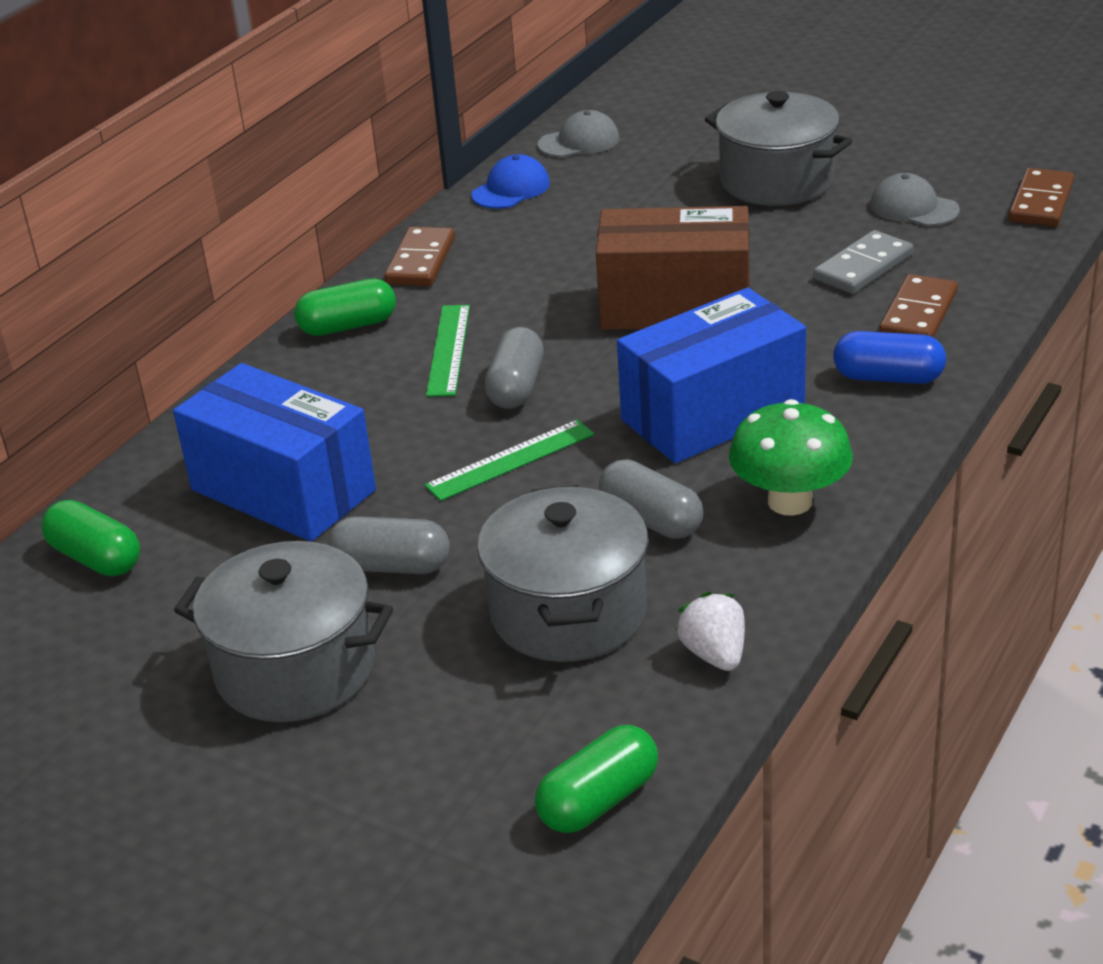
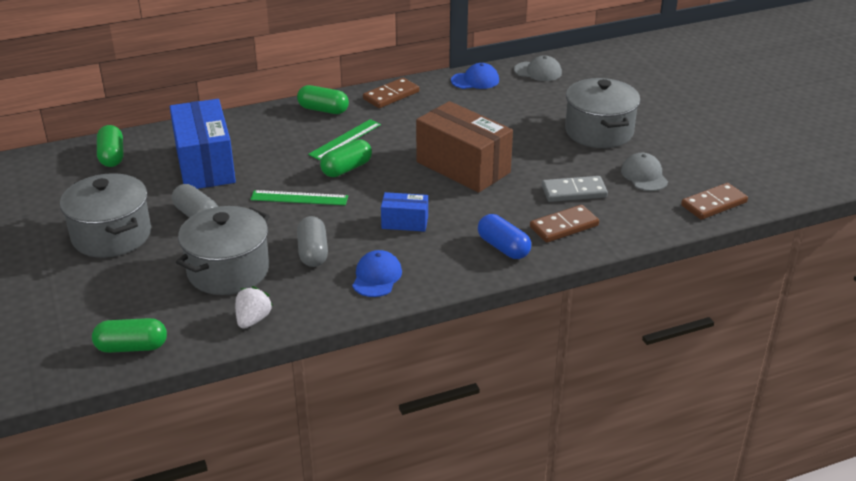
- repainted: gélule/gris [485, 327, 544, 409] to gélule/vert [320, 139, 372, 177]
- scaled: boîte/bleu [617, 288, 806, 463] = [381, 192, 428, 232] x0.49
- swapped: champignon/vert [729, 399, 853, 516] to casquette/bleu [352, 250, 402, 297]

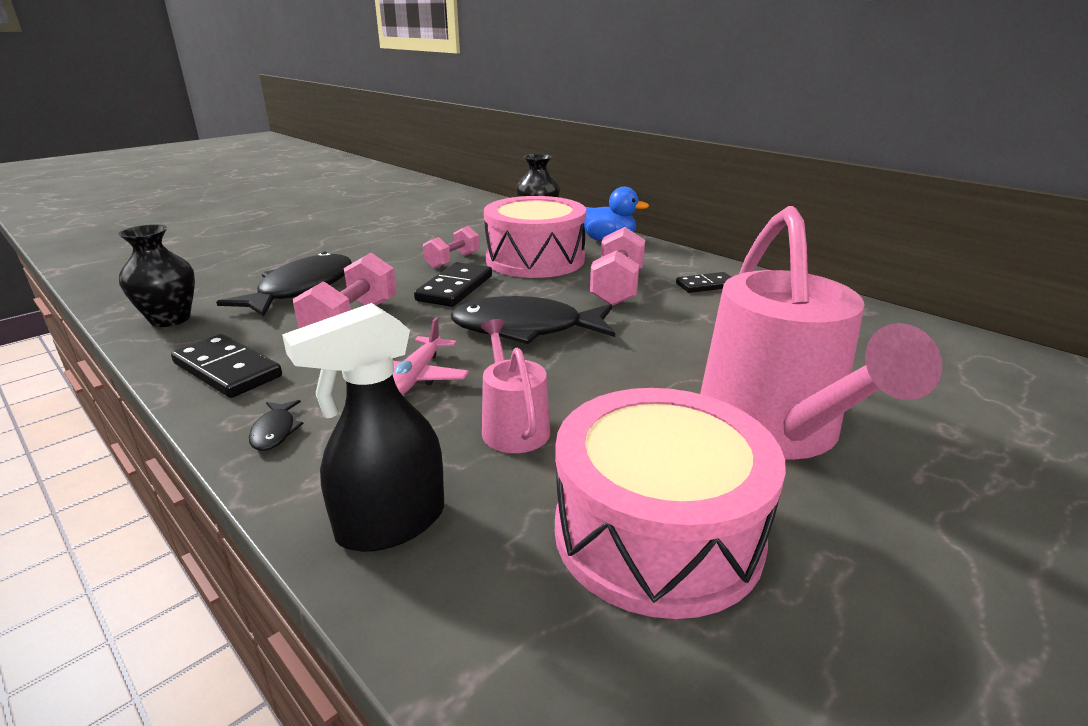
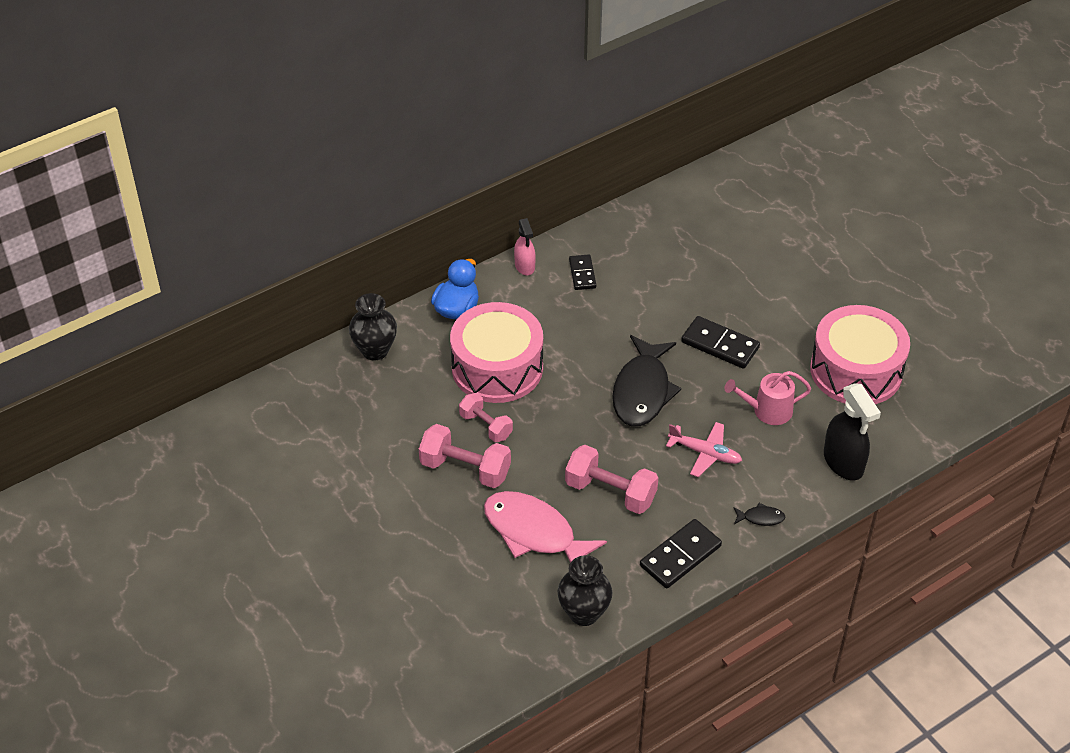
- repainted: poisson/noir [216, 252, 352, 317] to poisson/rose [484, 491, 607, 563]
- shifted: domino/noir [414, 262, 492, 307] to [681, 316, 760, 369]
- shifted: haltère/rose [590, 227, 645, 306] to [419, 424, 511, 488]
- gone: arrosoir/rose [700, 206, 942, 460]
- new: vaporisateur/rose [514, 218, 536, 275]

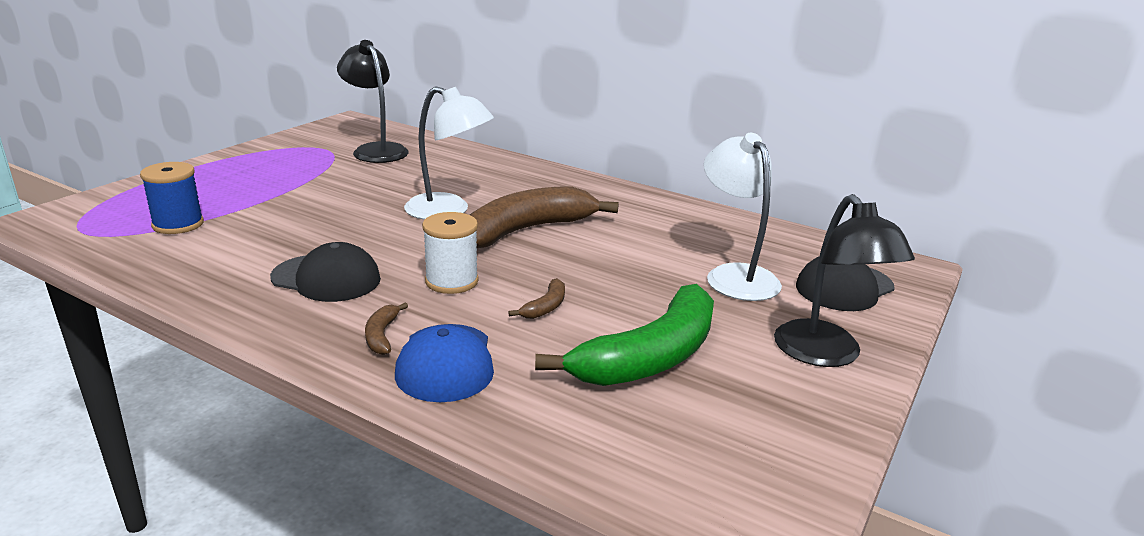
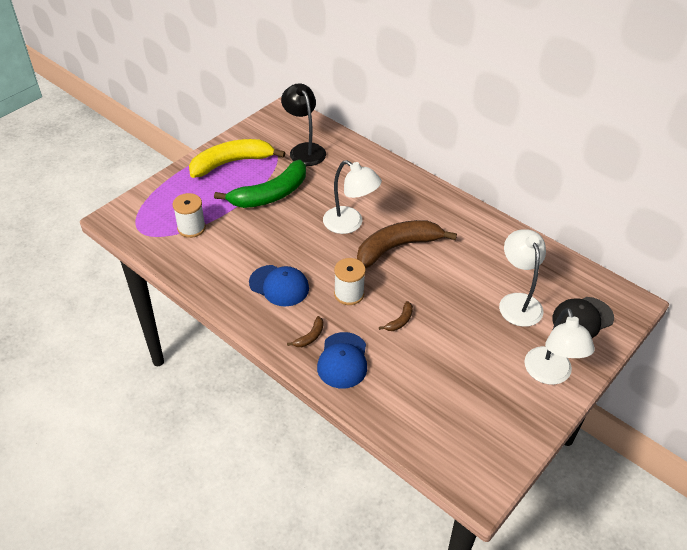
- repainted: bobine/bleu [140, 162, 204, 234] to bobine/blanc [173, 193, 206, 238]
- repainted: casquette/noir [270, 242, 381, 302] to casquette/bleu [249, 265, 309, 307]
- rotated: banane/marron [365, 302, 408, 355] = [287, 316, 323, 347] 150 degrees counterclockwise
- shifted: banane/vert [535, 284, 714, 386] to [214, 160, 306, 208]
- repainted: lampe/noir [774, 194, 915, 367] to lampe/blanc [524, 308, 595, 385]
- new: banane/jaune [189, 139, 286, 178]

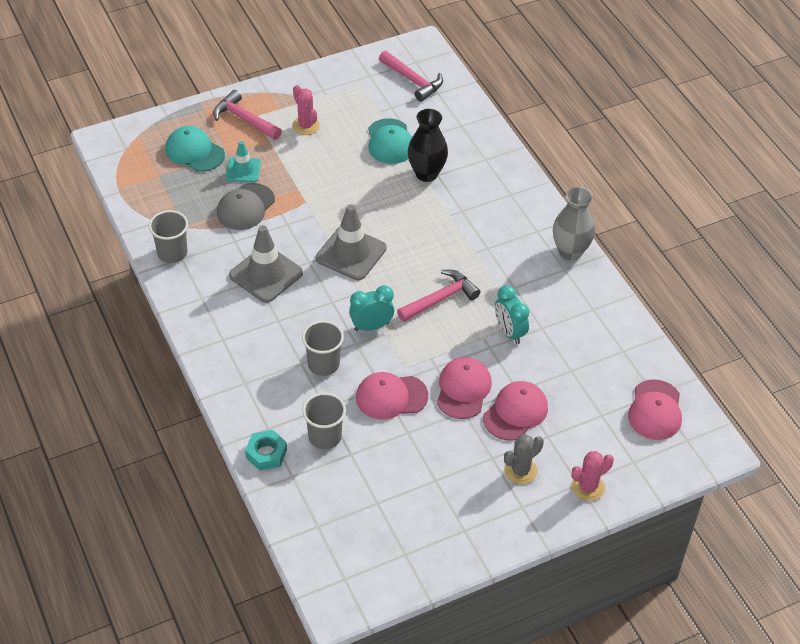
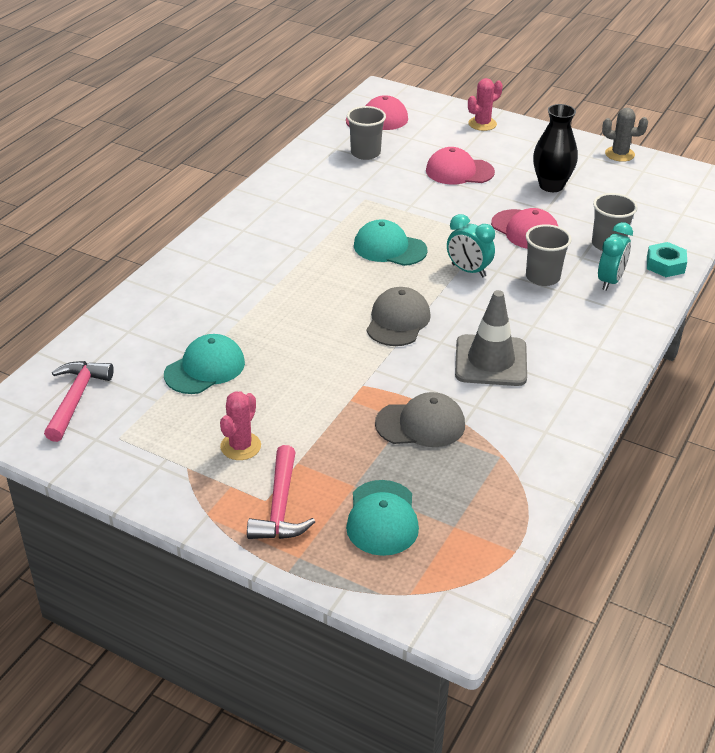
- shifted: gobelet/gris [149, 210, 188, 263] to [347, 106, 386, 160]
- gone: cône de chantier/turquoise [226, 141, 261, 183]
- swapped: cône de chantier/gris [316, 204, 387, 280] to casquette/gris [366, 287, 431, 346]
- swapped: marteau/rose [397, 270, 480, 322] to casquette/turquoise [354, 219, 427, 266]
- shifted: vase/noir [408, 109, 448, 182] to [533, 104, 578, 192]
- gone: casquette/rose [437, 357, 492, 419]
- shifted: réveil/turquoise [495, 285, 529, 344] to [598, 222, 633, 291]
- shifted: cactus/gris [504, 434, 544, 484] to [602, 108, 648, 162]
- gone: vase/gris [553, 187, 595, 261]
- rotated: cactus/rose [572, 451, 614, 501] = [468, 78, 503, 131] 60 degrees counterclockwise

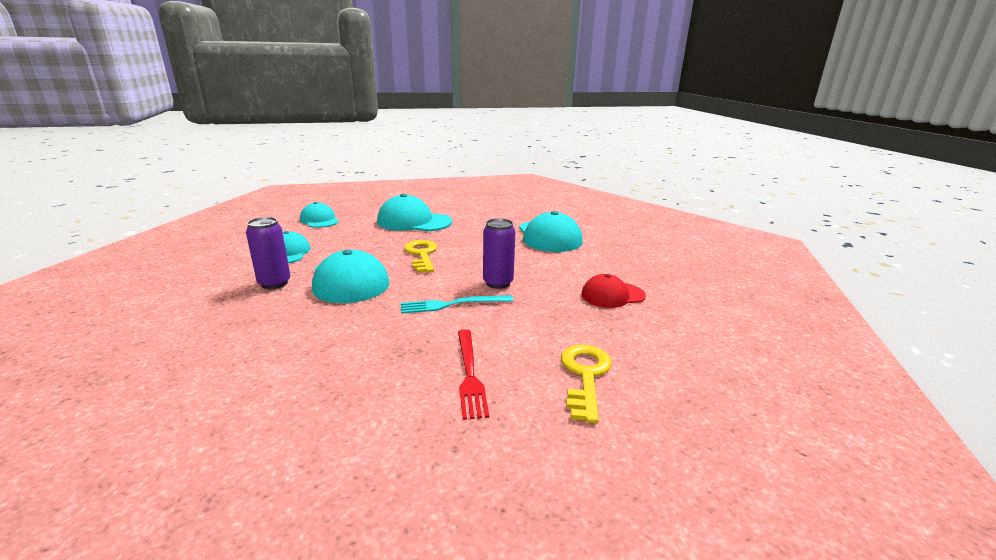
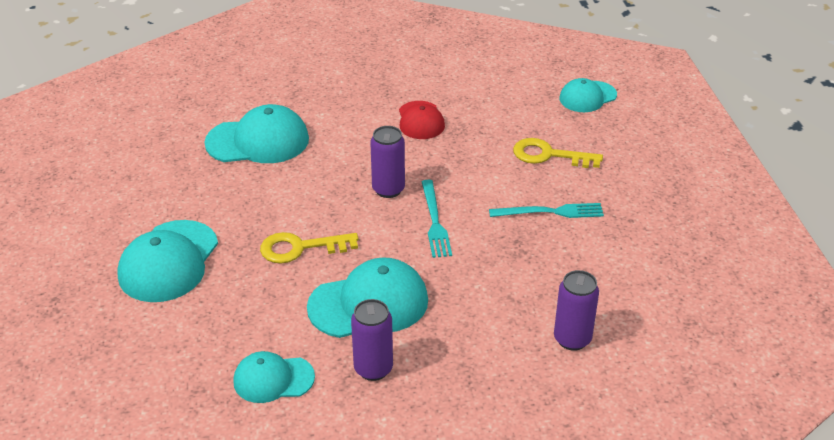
- shifted: casquette/turquoise [300, 202, 339, 228] to [559, 78, 617, 112]
- repainted: fourchette/rouge [458, 329, 489, 420] to fourchette/turquoise [489, 203, 604, 218]
- new: canette/violet [554, 270, 599, 351]

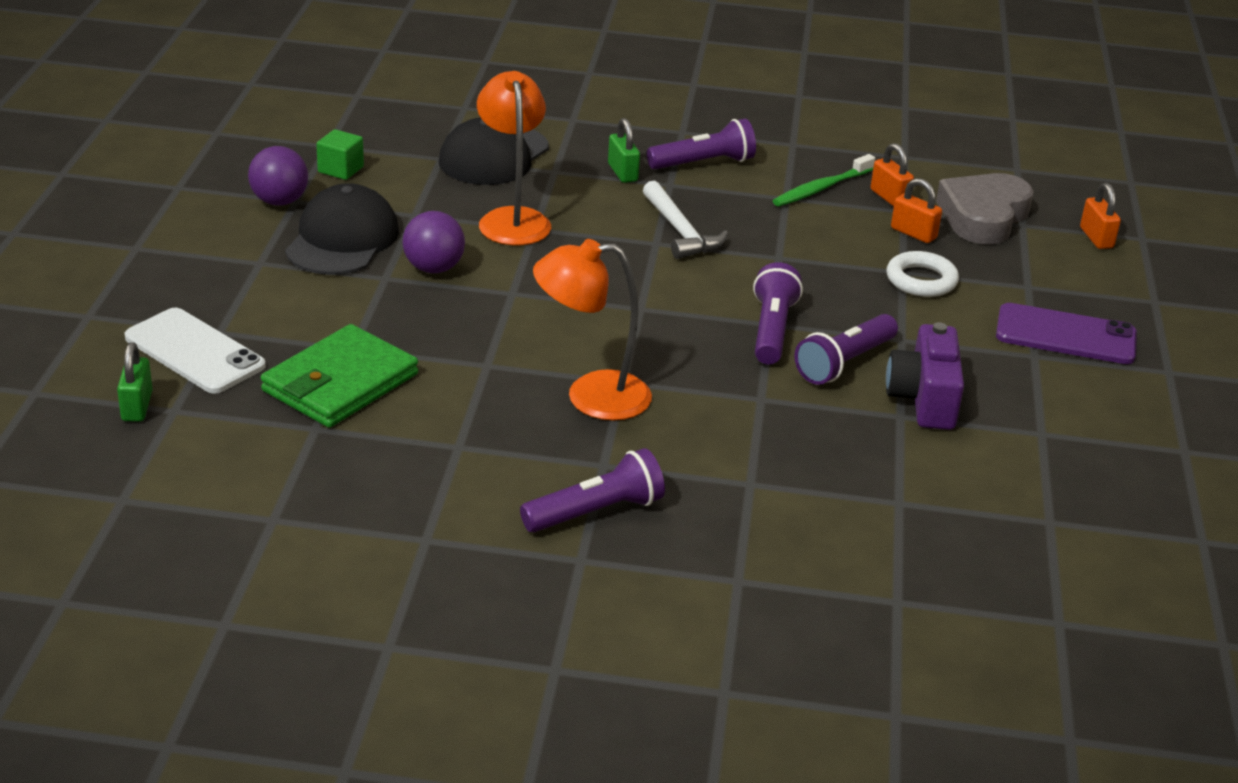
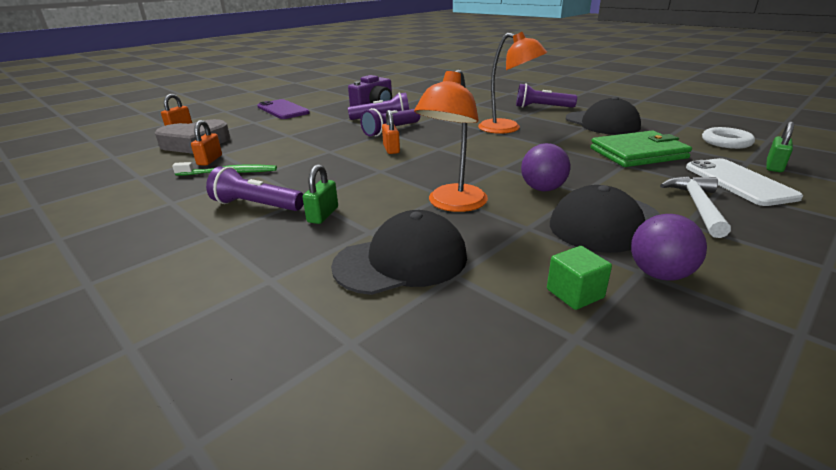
- shifted: marteau/blanc [643, 181, 728, 259] to [660, 176, 731, 238]
- shifted: anneau/blanc [887, 251, 959, 297] to [702, 127, 755, 149]
- shifted: cadenas/orange [891, 178, 942, 243] to [382, 110, 400, 154]
- new: casquette/noir [566, 97, 641, 135]

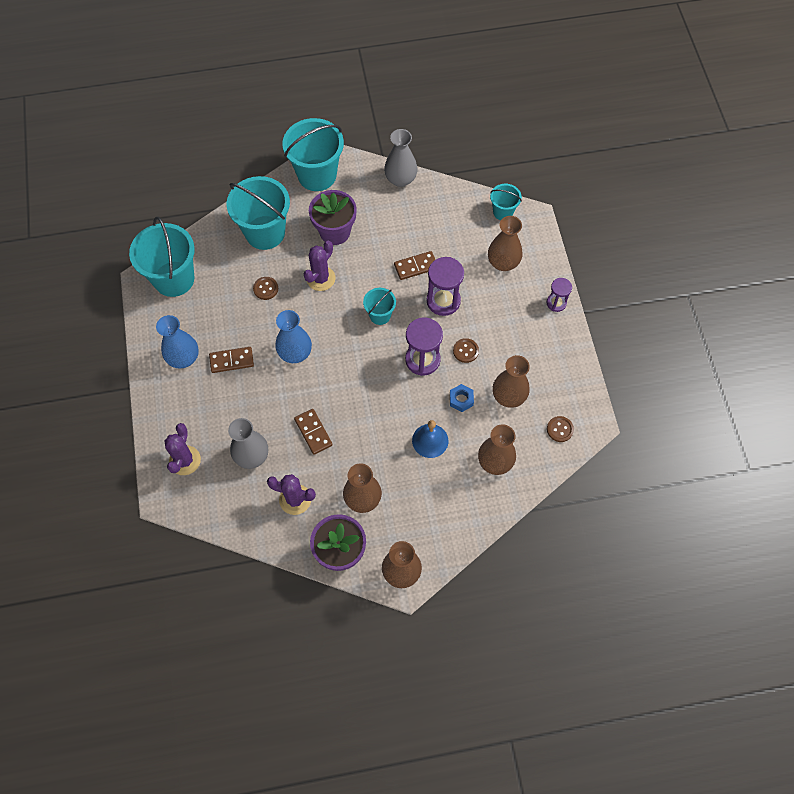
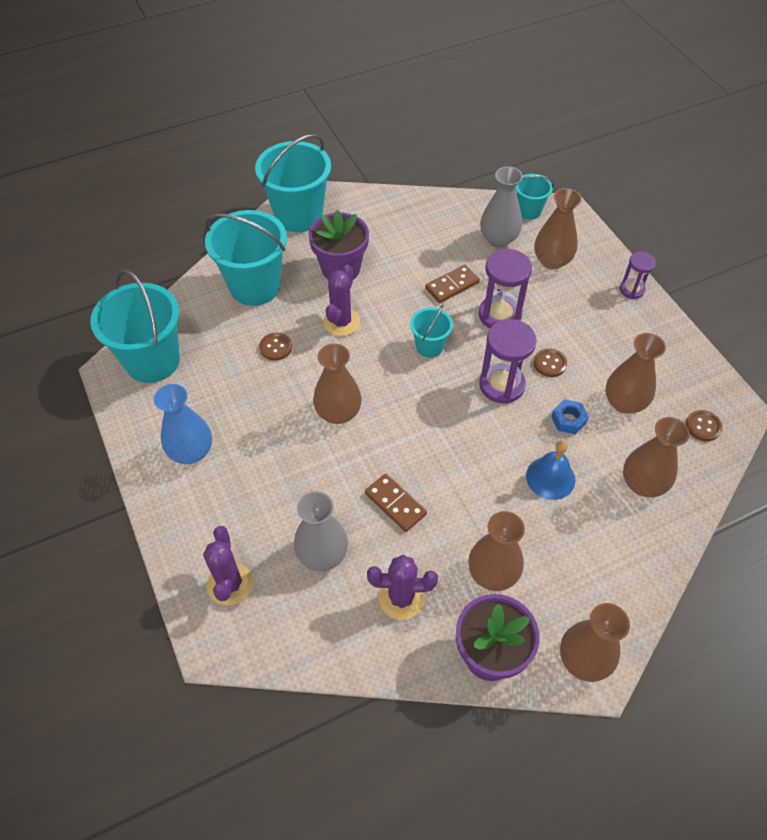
- gone: domino/marron [209, 347, 254, 373]
- repainted: vase/bleu [276, 310, 312, 363] to vase/marron [313, 343, 362, 424]
- shifted: vase/gris [384, 129, 418, 187] to [480, 166, 523, 248]

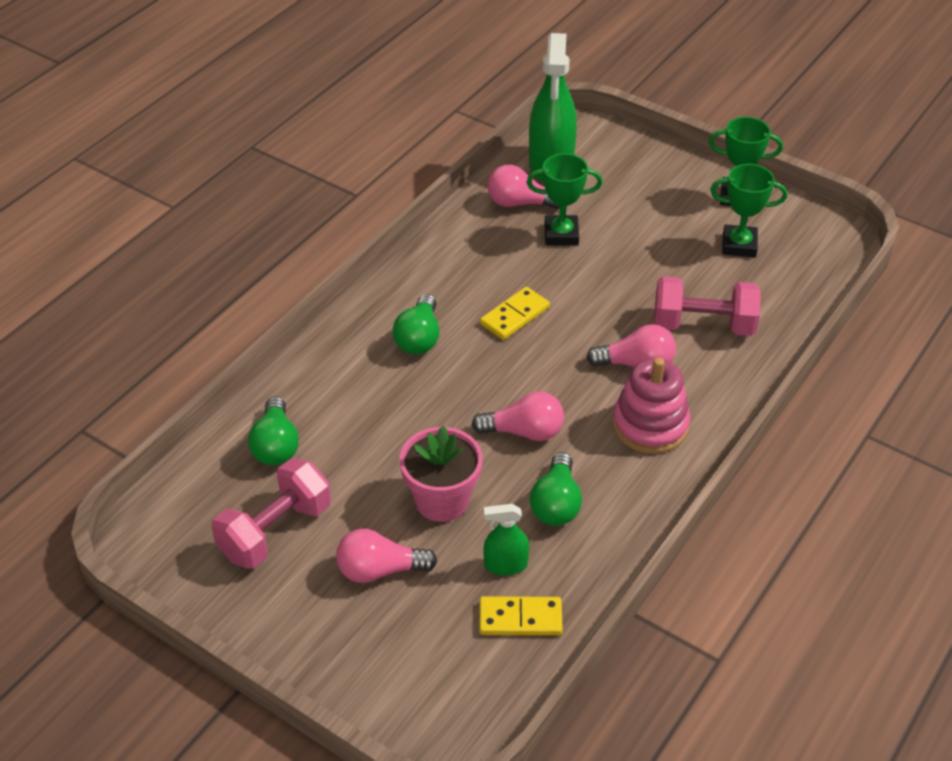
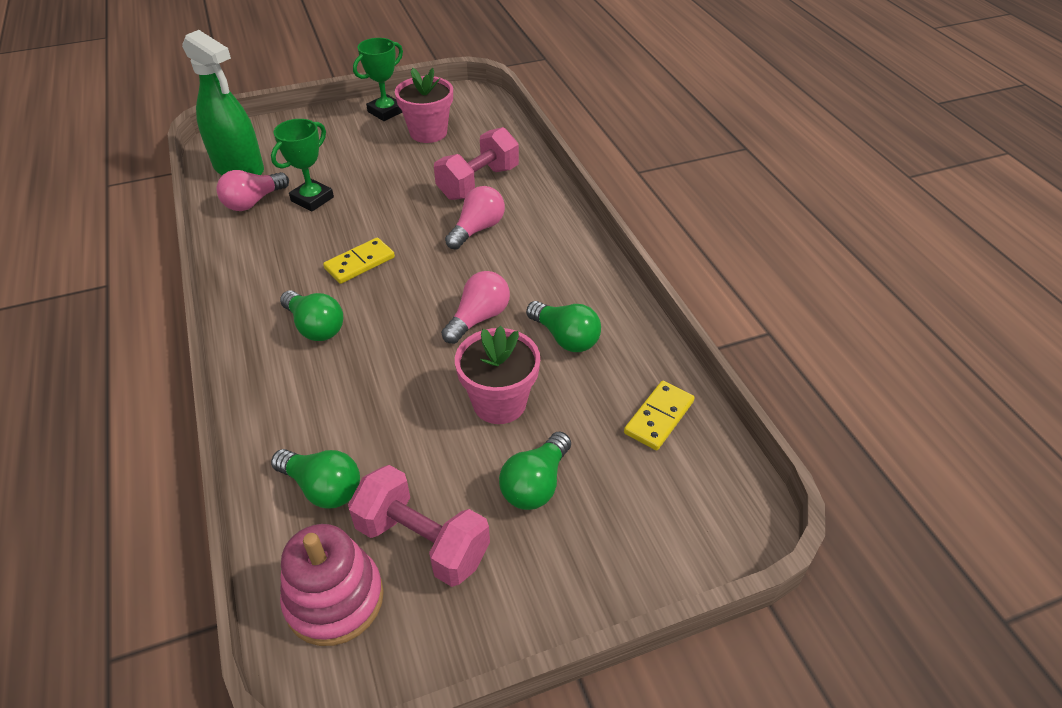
- rotated: haltère/rose [211, 458, 331, 569] = [348, 465, 490, 587] 45 degrees counterclockwise
- repainted: ampoule/rose [336, 529, 437, 583] to ampoule/vert [499, 432, 571, 510]
- rotated: domino/jaune [480, 287, 550, 340] = [323, 238, 395, 284] 60 degrees clockwise
- gone: vaporisateur/vert [483, 504, 529, 575]
- shifted: jouet à empiler/rose [612, 358, 690, 454] to [280, 524, 384, 646]
- swapped: trophée/vert [710, 164, 787, 257] to pot de fleurs/rose [395, 68, 453, 143]

